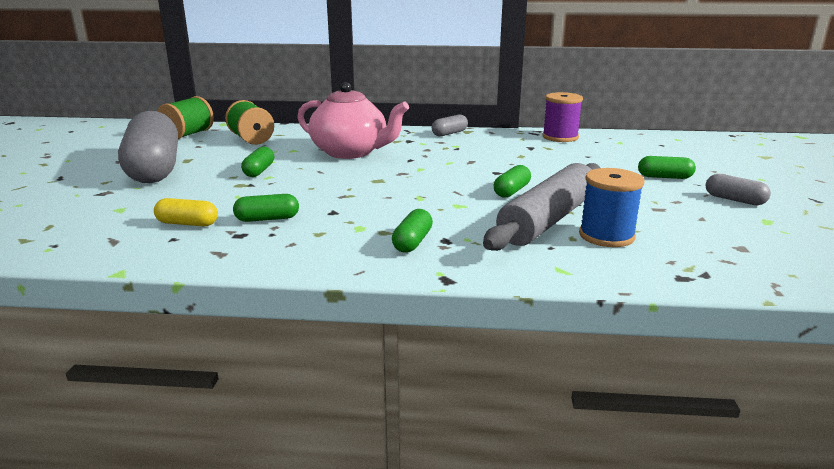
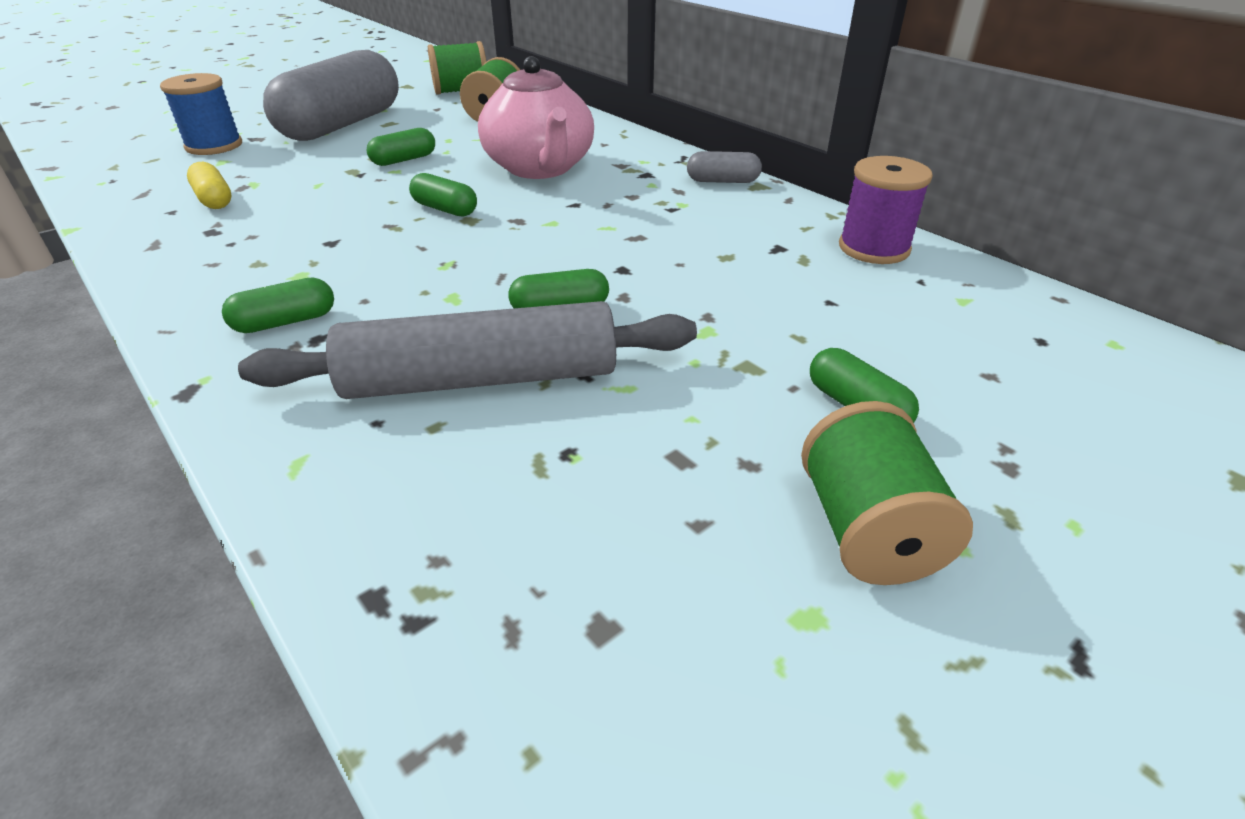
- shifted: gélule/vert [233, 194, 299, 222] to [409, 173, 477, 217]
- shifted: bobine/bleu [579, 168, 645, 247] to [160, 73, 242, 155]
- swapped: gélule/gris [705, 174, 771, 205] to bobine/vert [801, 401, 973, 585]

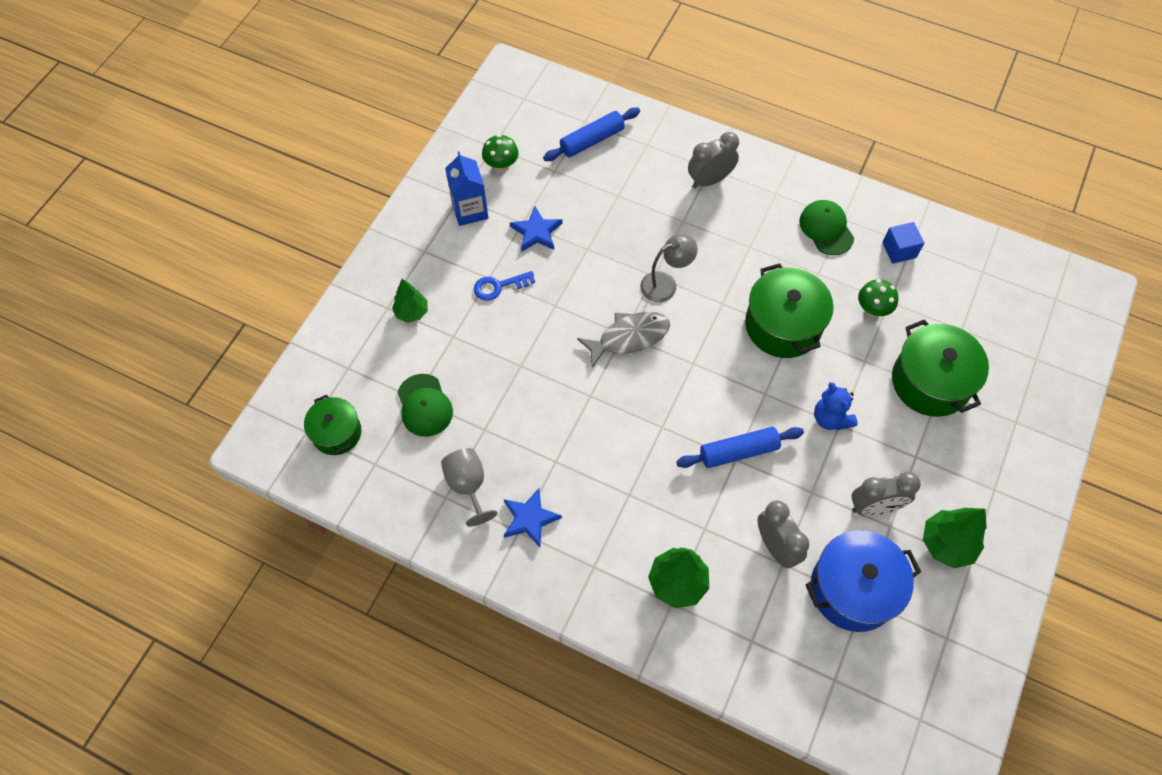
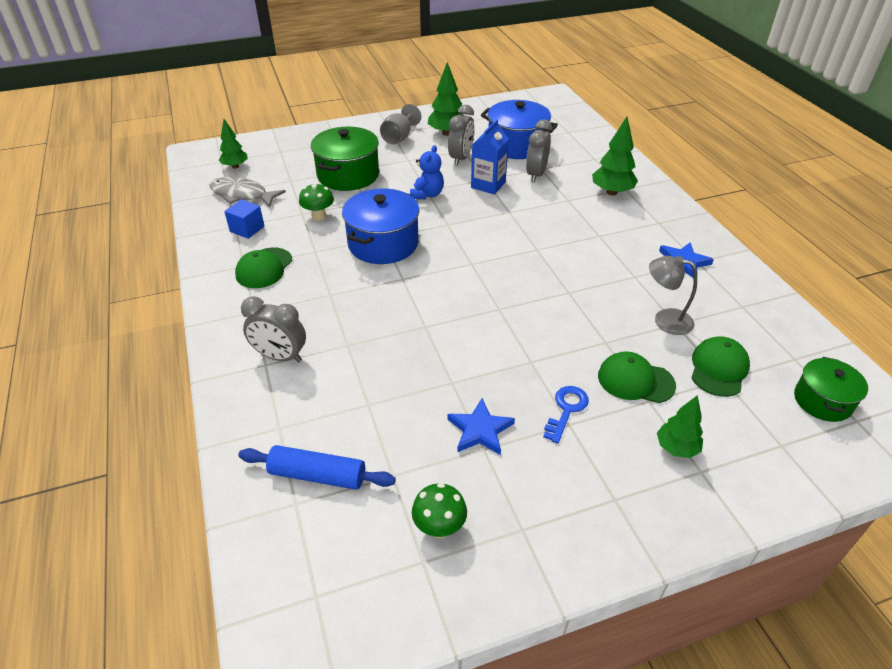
- shifted: verre à pied/gris [441, 448, 498, 527] to [380, 104, 421, 145]
- shifted: brique de lait/bleu [445, 152, 488, 226] to [471, 119, 509, 195]
- rotated: clé/bleu [474, 271, 535, 301] = [543, 386, 589, 444] 90 degrees counterclockwise
- shifted: poisson/gris [577, 312, 670, 368] to [209, 177, 286, 208]
- shifted: lampe/gris [640, 234, 698, 302] to [649, 256, 697, 335]
- gone: rouleau à pâtisserie/bleu [676, 427, 804, 468]
- repainted: marmite/vert [745, 263, 834, 358] to marmite/bleu [342, 188, 419, 264]
- rotated: réveil/gris [851, 471, 921, 516] = [448, 105, 475, 166] 75 degrees clockwise
- new: arbre/vert [219, 119, 248, 169]
- new: casquette/vert [598, 351, 676, 403]

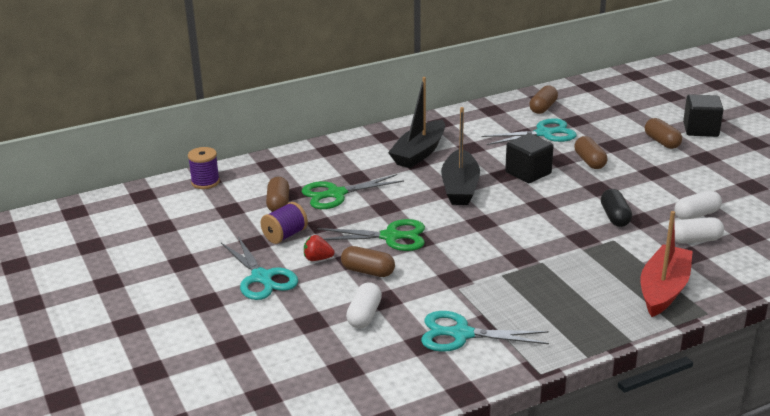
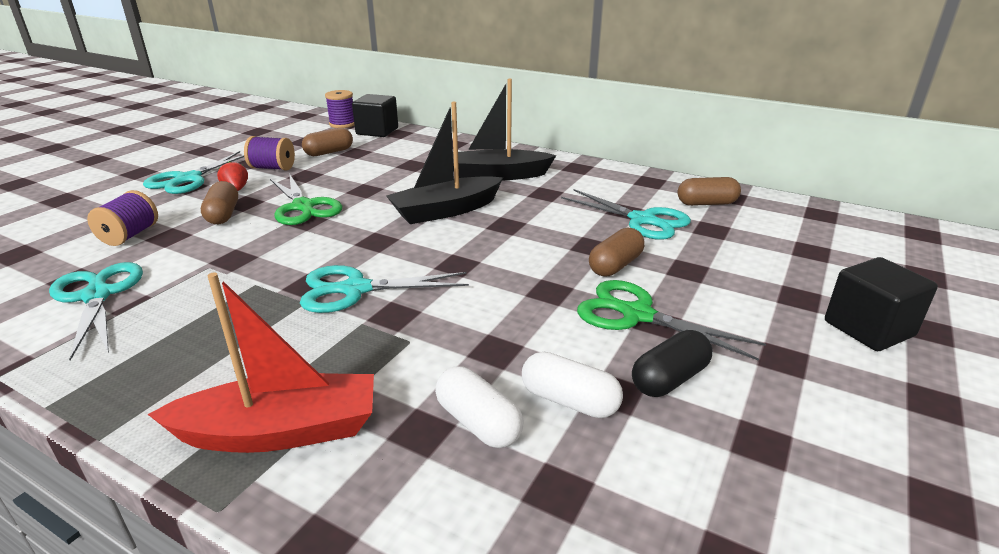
- shifted: ciseaux/vert [302, 174, 404, 209] to [577, 280, 766, 361]
- swapped: gélule/blanc [346, 282, 382, 328] to bobine/violet [87, 190, 158, 246]
- shifted: cube/noir [505, 133, 554, 183] to [352, 94, 398, 137]
- shifted: gélule/noir [601, 189, 632, 227] to [632, 330, 713, 397]
- gone: gélule/marron [645, 118, 682, 149]
- new: ciseaux/turquoise [300, 265, 469, 313]

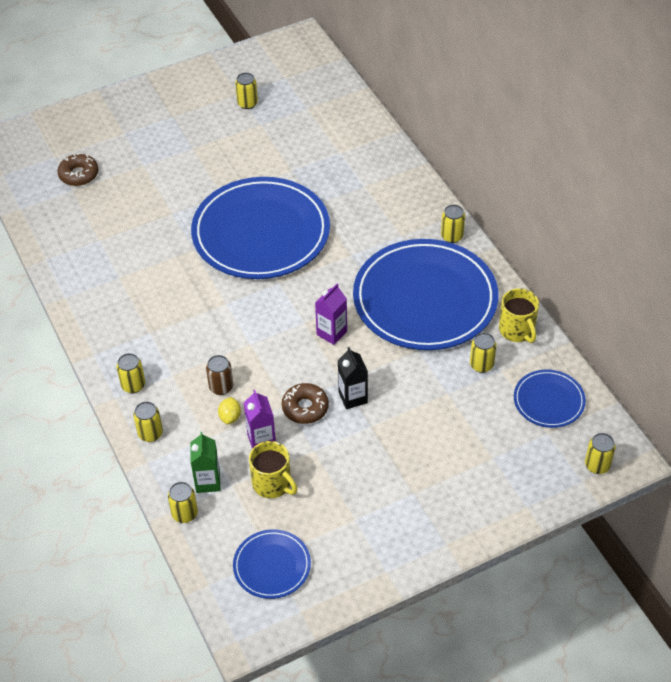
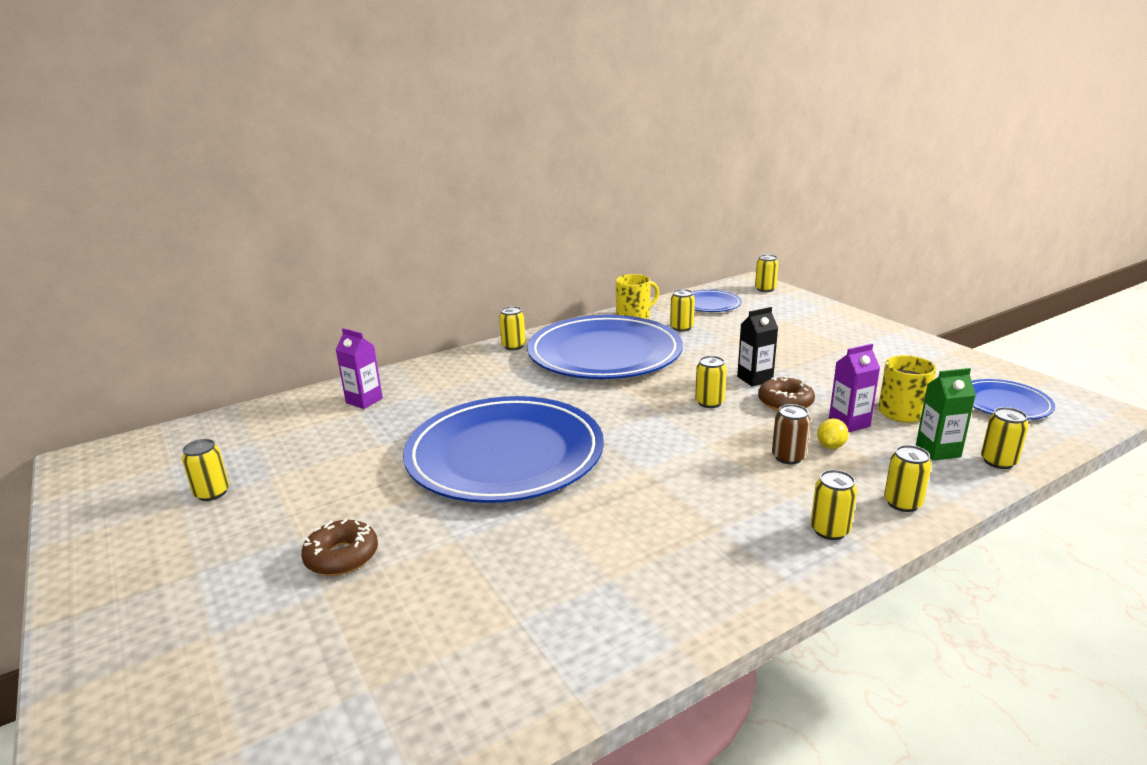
- shifted: beignet/marron [57, 153, 99, 186] to [301, 519, 378, 576]
- rotated: citron/jaune [218, 397, 241, 424] = [817, 418, 849, 449] 60 degrees counterclockwise
- shifted: brique de lait/violet [315, 283, 347, 345] to [336, 328, 383, 409]
- new: canette/jaune [695, 356, 727, 408]

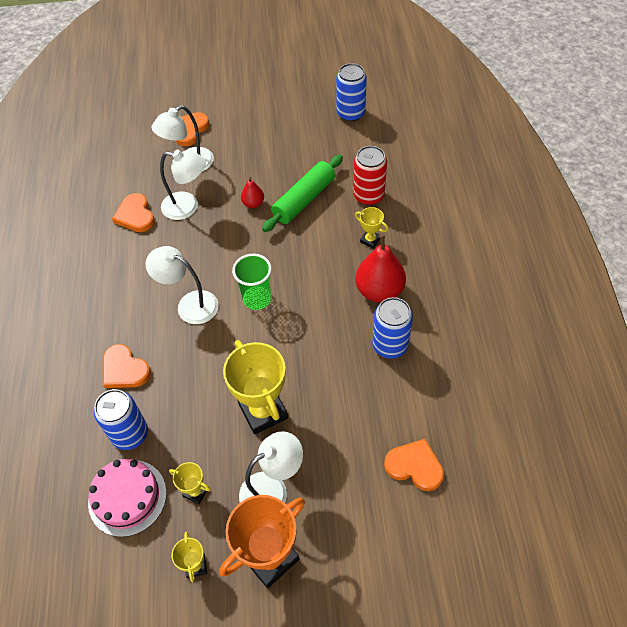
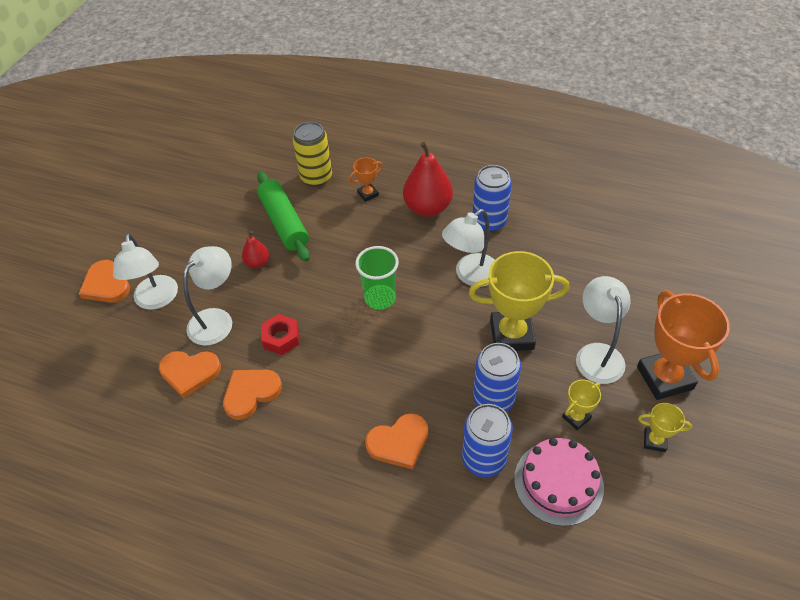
- shifted: lampe/blanc [146, 246, 219, 324] to [442, 209, 495, 287]
- shifted: canette/bleu [336, 63, 367, 122] to [473, 343, 521, 412]
- repainted: canette/rouge [353, 146, 387, 206] to canette/jaune [293, 122, 332, 186]
- repainted: trophée/jaune [355, 207, 388, 249] to trophée/orange [349, 157, 383, 202]
- shifted: cœur/orange [384, 439, 444, 491] to [223, 370, 282, 420]
- new: écrou/rouge [261, 314, 299, 355]

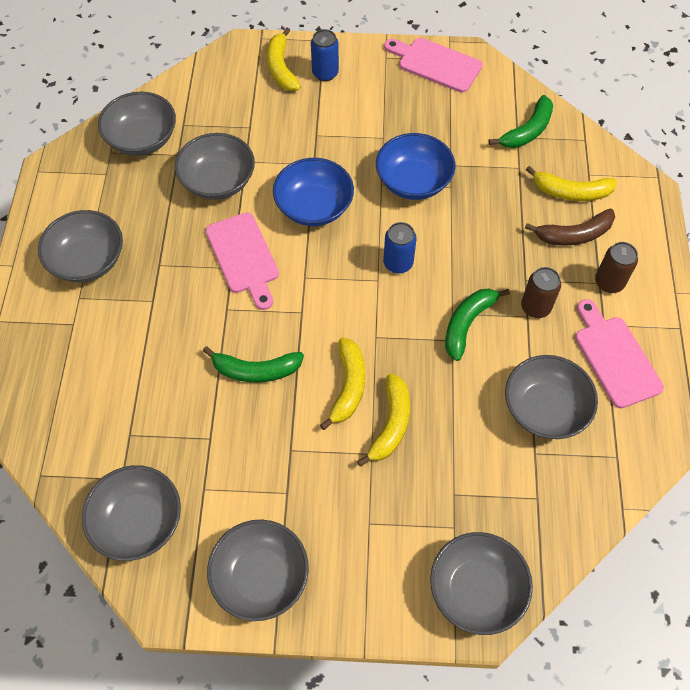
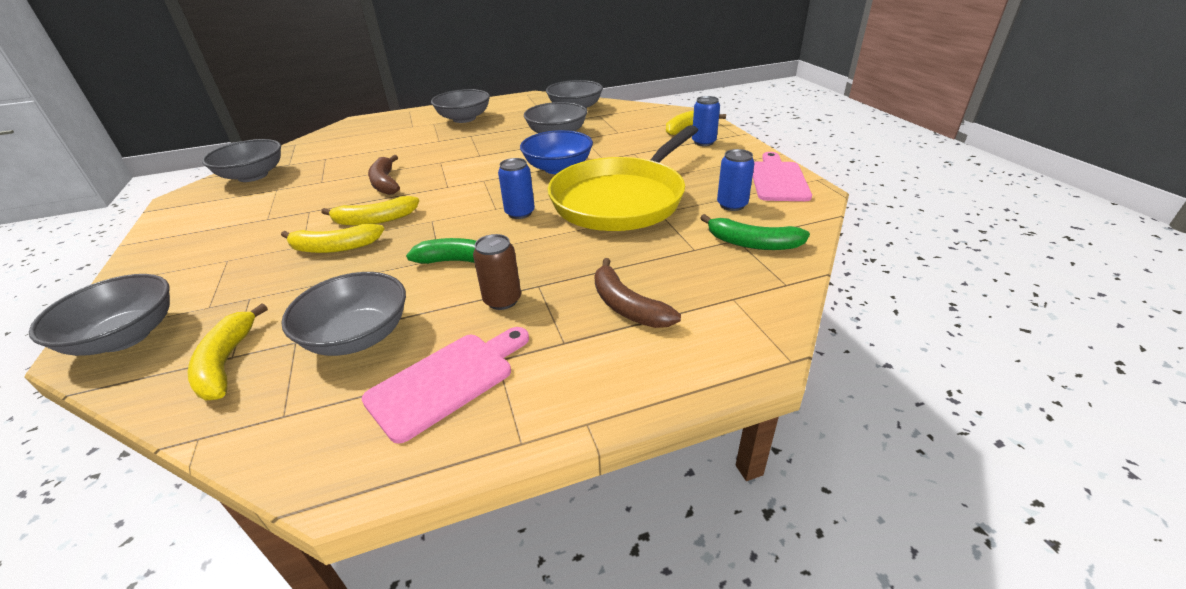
- repainted: banane/vert [203, 346, 304, 383] to banane/marron [368, 155, 400, 195]
- gone: planche à découper/rose [206, 213, 279, 310]
- gone: bol/gris [207, 519, 309, 621]
- swapped: bol/bleu [376, 133, 456, 200] to poêle/jaune [548, 125, 698, 231]
- shifted: banane/jaune [526, 166, 617, 201] to [188, 303, 268, 400]
- gone: canette/marron [595, 242, 638, 293]
- new: canette/bleu [717, 149, 755, 211]

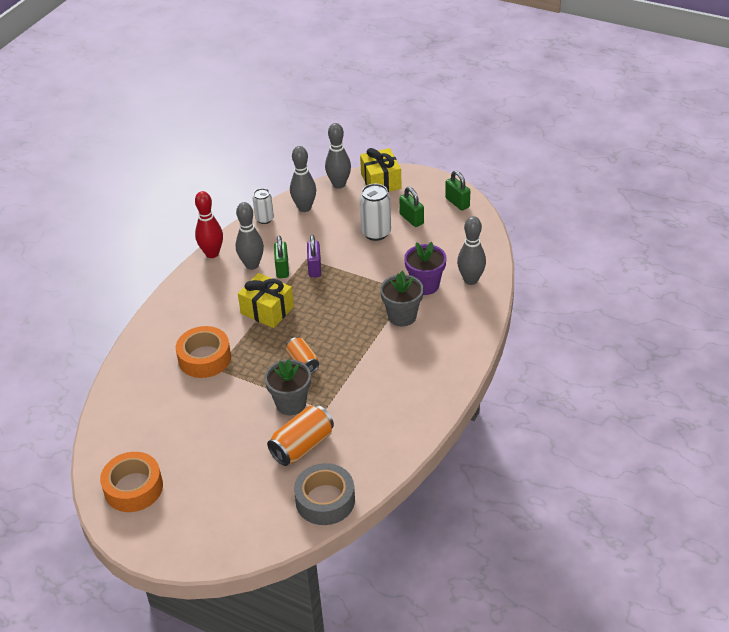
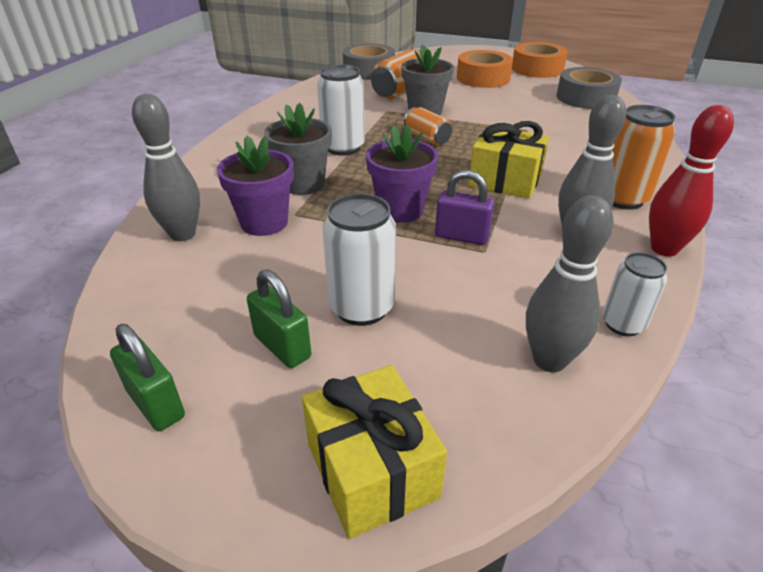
- shifted: ruban adhésif/orange [176, 326, 231, 378] to [457, 50, 513, 88]
- gone: cadenas/vert [274, 236, 289, 278]
- rotated: cadenas/violet [307, 235, 321, 277] = [435, 170, 495, 245] 60 degrees counterclockwise
- gone: quille/gris [325, 123, 351, 189]
- new: canette/blanc [317, 64, 365, 156]
- new: pot de fleurs/violet [366, 125, 439, 223]
- new: ruban adhésif/gris [556, 67, 622, 109]
- new: canette/orange [612, 105, 675, 210]

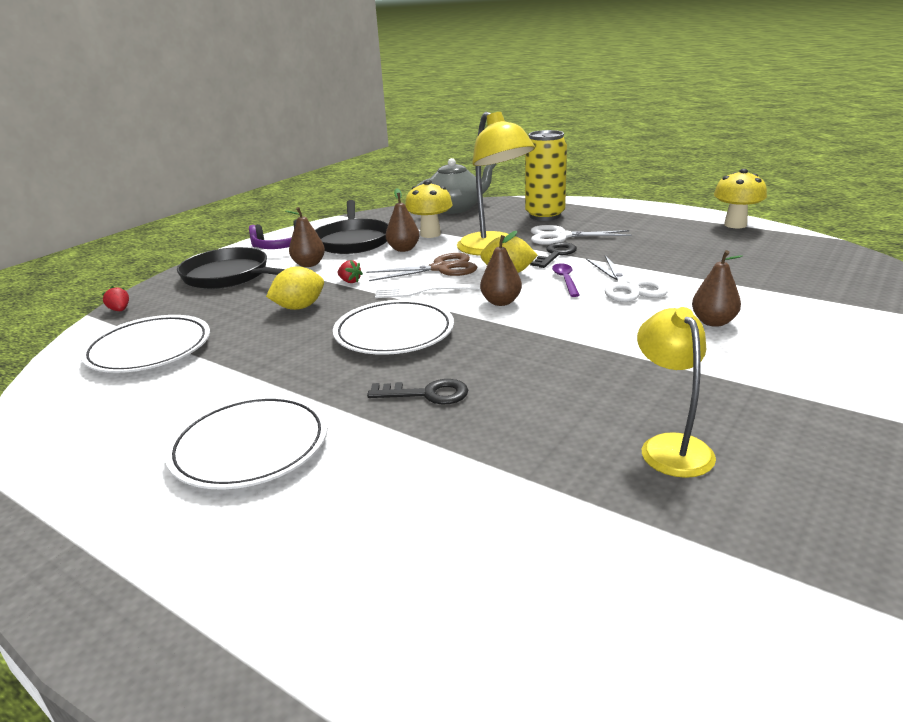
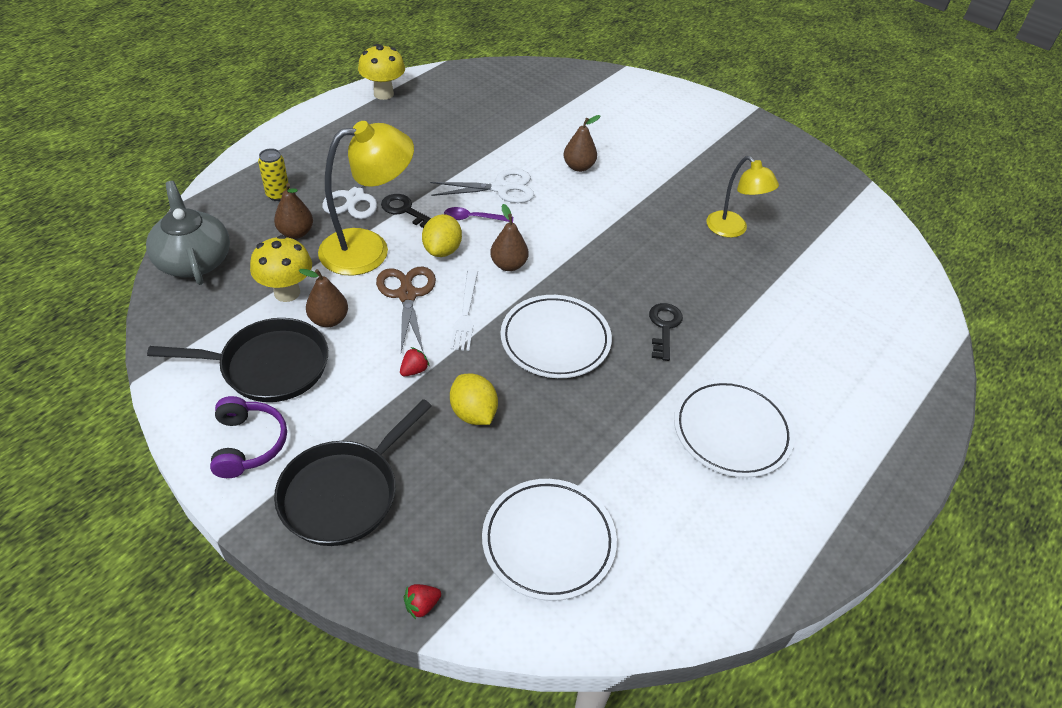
- shifted: poire/marron [286, 207, 325, 267] to [274, 183, 313, 239]
- scaled: canette/jaune [525, 130, 567, 221] = [258, 148, 290, 201] x0.52
- rotated: lampe/jaune [637, 307, 716, 478] = [706, 156, 779, 238] 120 degrees counterclockwise

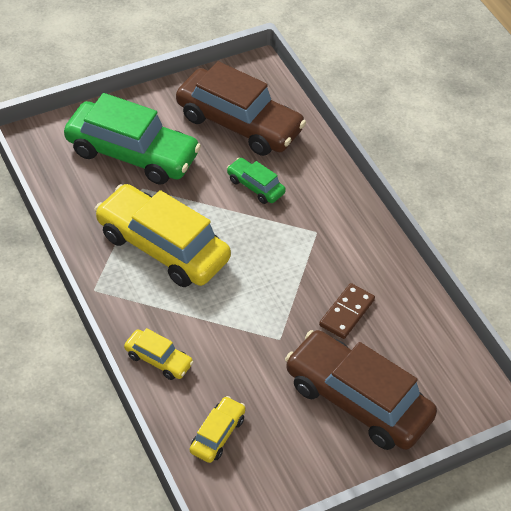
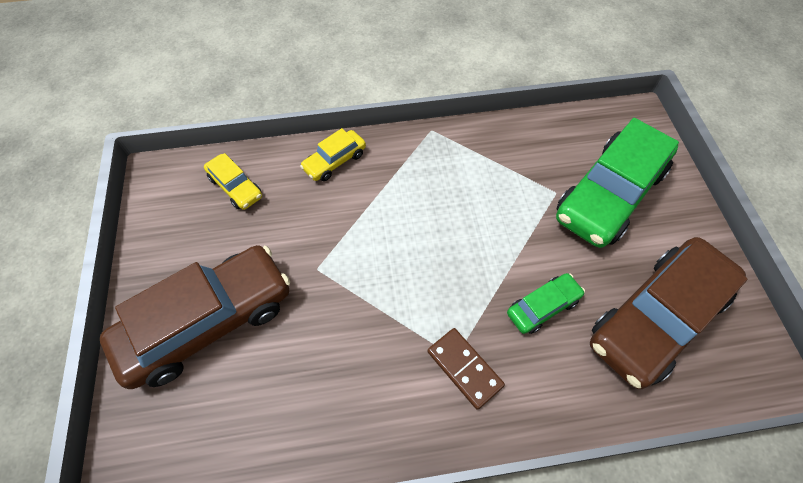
- gone: voiture/jaune [95, 184, 231, 287]
- shifted: domino/marron [319, 283, 375, 339] to [428, 328, 505, 410]

